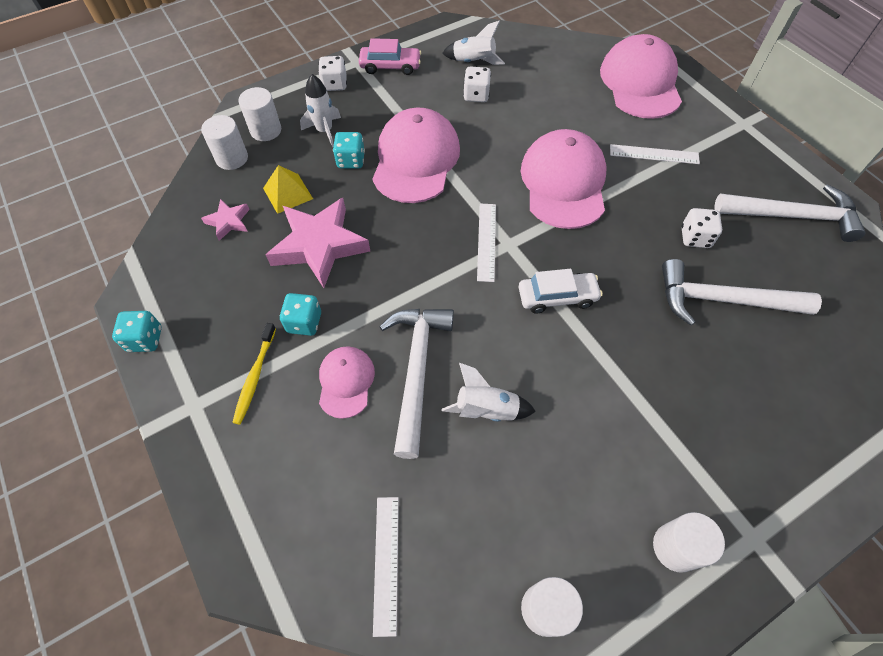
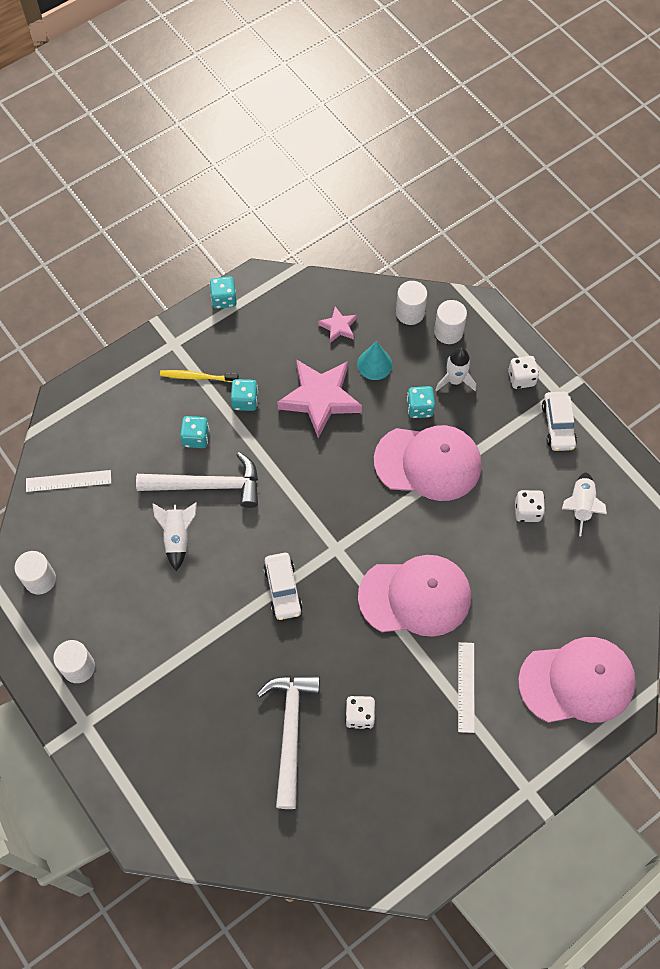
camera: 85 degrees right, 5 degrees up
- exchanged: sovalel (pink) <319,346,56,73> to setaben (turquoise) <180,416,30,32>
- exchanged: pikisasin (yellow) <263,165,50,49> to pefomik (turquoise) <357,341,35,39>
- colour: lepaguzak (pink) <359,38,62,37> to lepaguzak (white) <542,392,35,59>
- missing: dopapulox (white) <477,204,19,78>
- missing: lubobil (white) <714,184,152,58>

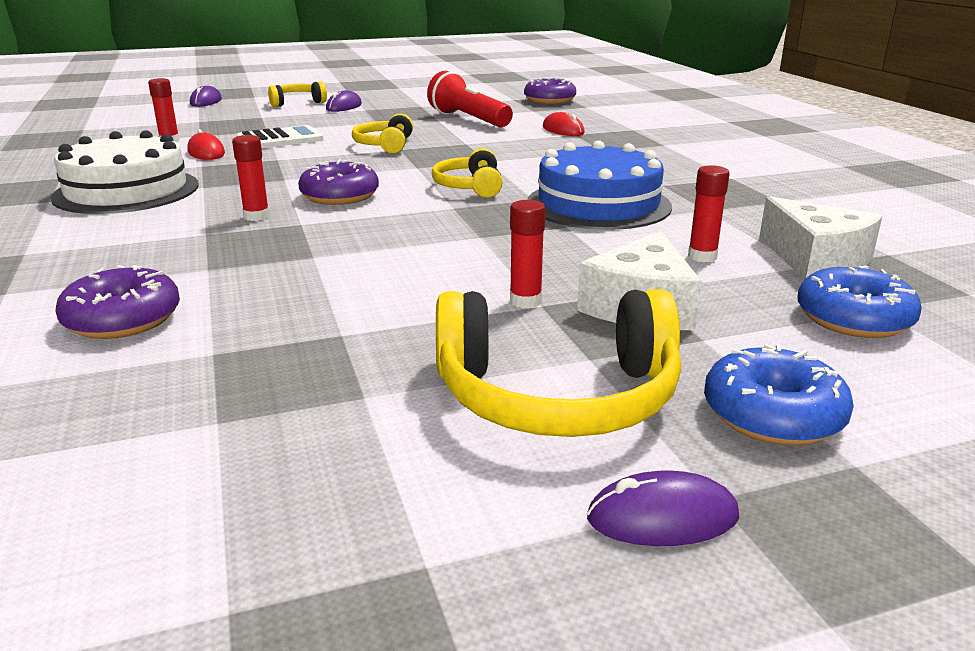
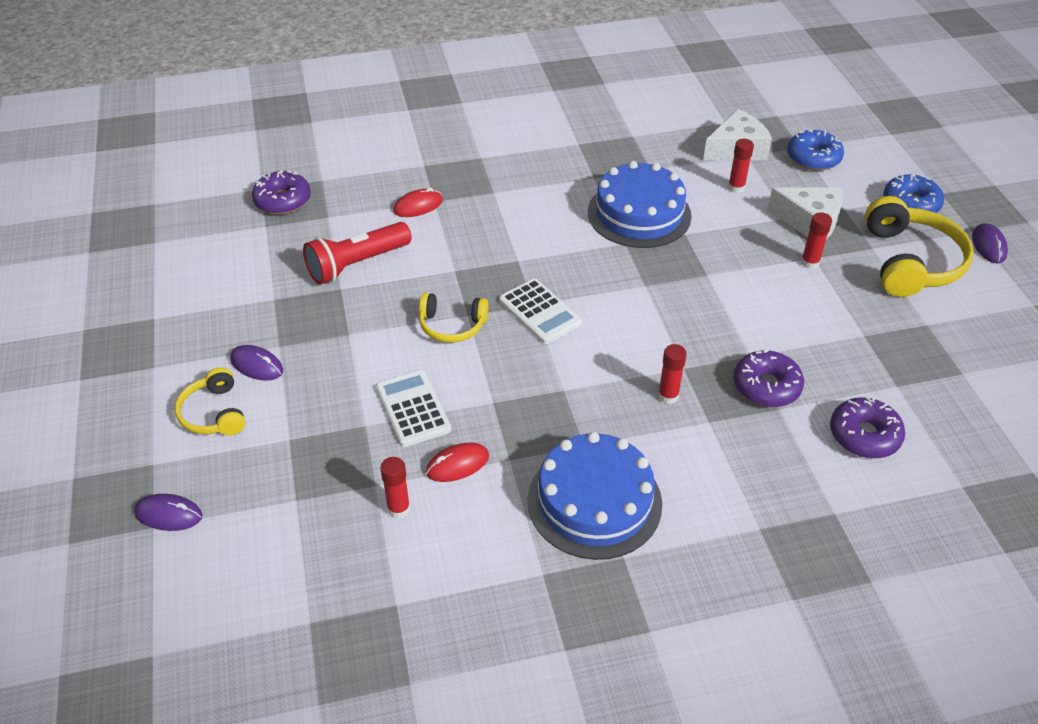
camera: 85 degrees left, 20 degrees up
- appeared: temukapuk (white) <499,279,83,65>
- colour: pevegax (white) <50,130,149,84> to pevegax (blue) <528,432,134,128>
- relocated: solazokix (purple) <298,160,81,45> to <734,349,70,58>
- missing: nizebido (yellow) <432,148,71,50>

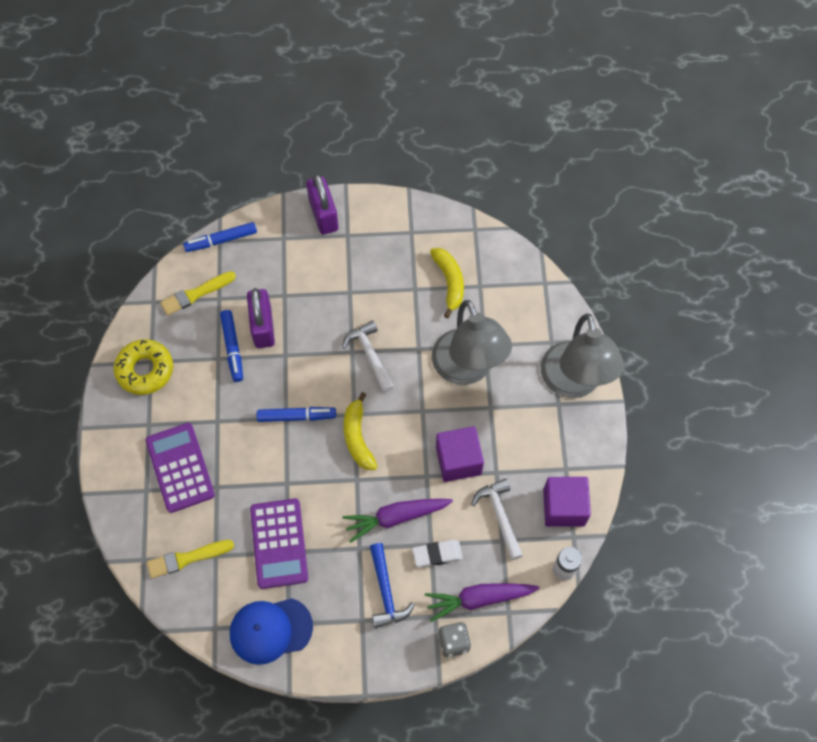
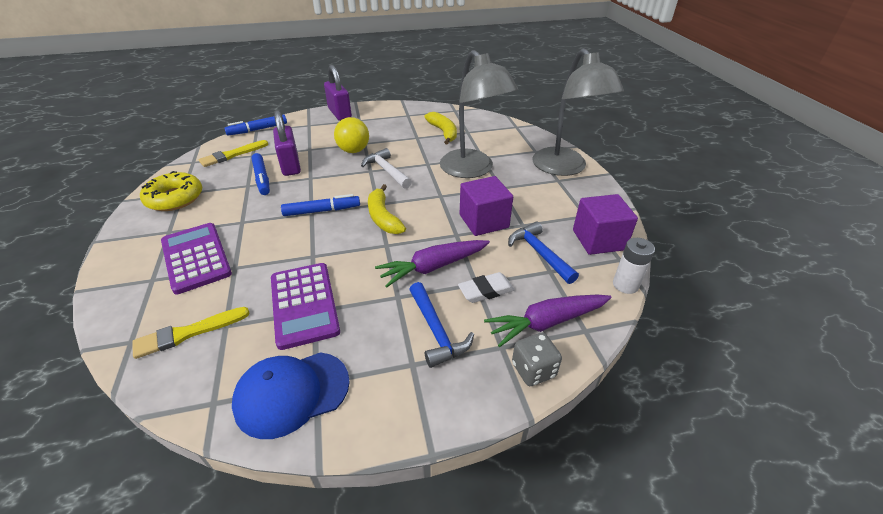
camera: 10 degrees left, 25 degrees down
- appeared: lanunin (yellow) <334,117,35,36>
- colour: lubobil (white) <471,479,52,81> to lubobil (blue) <508,222,71,62>

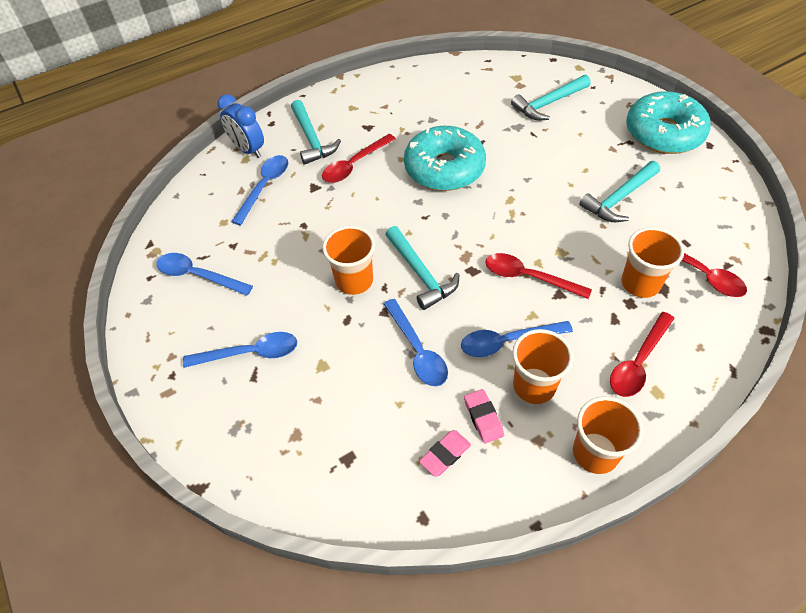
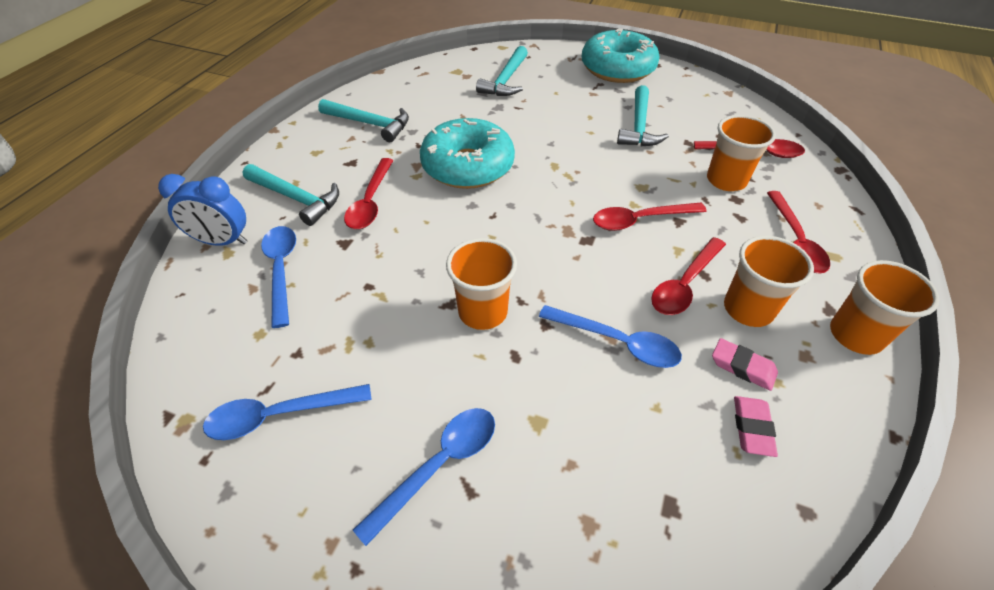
camera: 40 degrees left, 5 degrees down
- relocated: lubobil (turquoise) <385,226,74,84> to <318,99,91,43>
- colour: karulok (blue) <461,321,112,36> to karulok (red) <651,237,75,78>

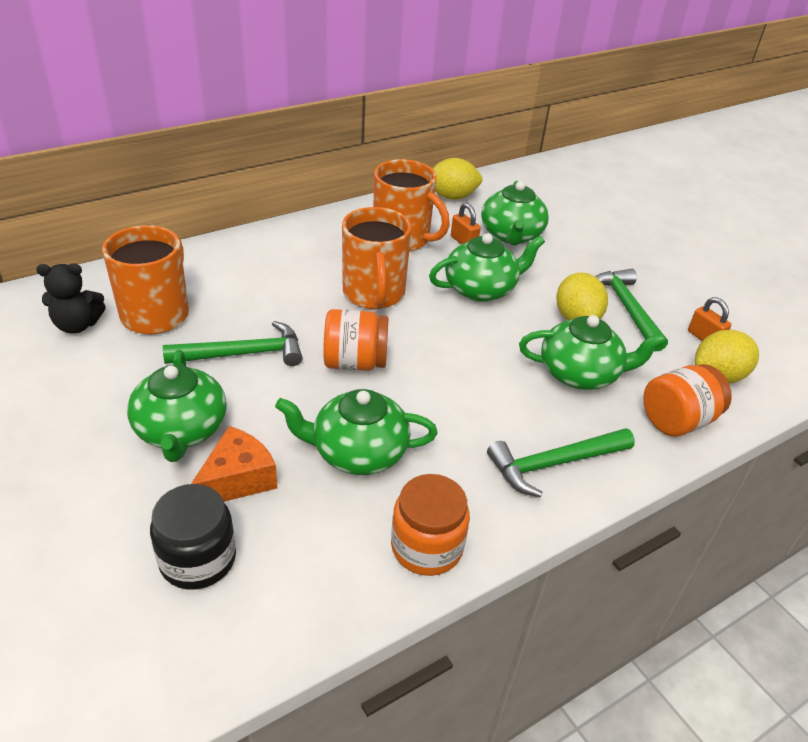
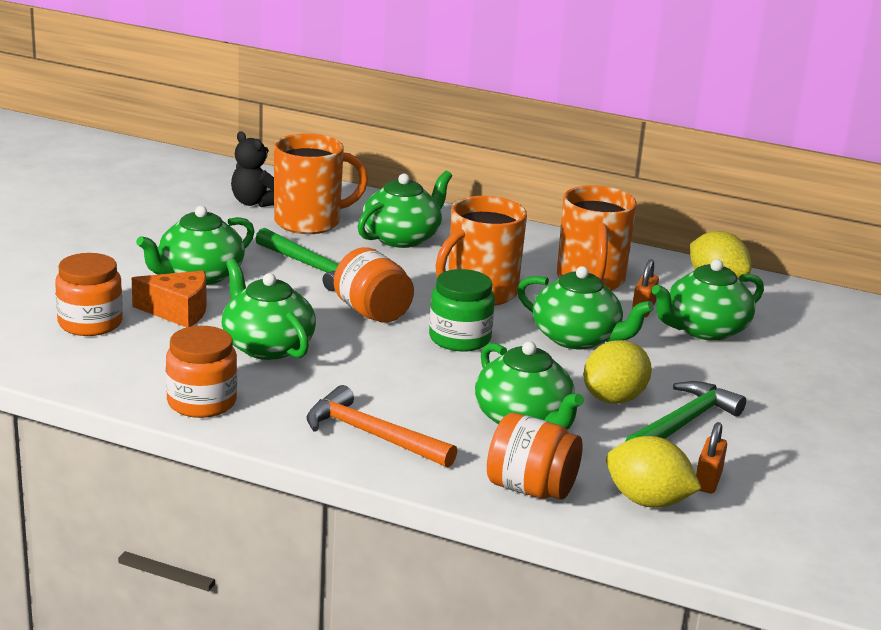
camera: 55 degrees right, 15 degrees down
- colour: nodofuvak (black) <150,484,86,106> to nodofuvak (orange) <55,253,68,83>
- colour: lubobil (green) <487,428,148,69> to lubobil (orange) <306,385,151,83>
- appeared: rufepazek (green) <357,170,95,78>
- appeared: nodofuvak (green) <429,269,66,83>

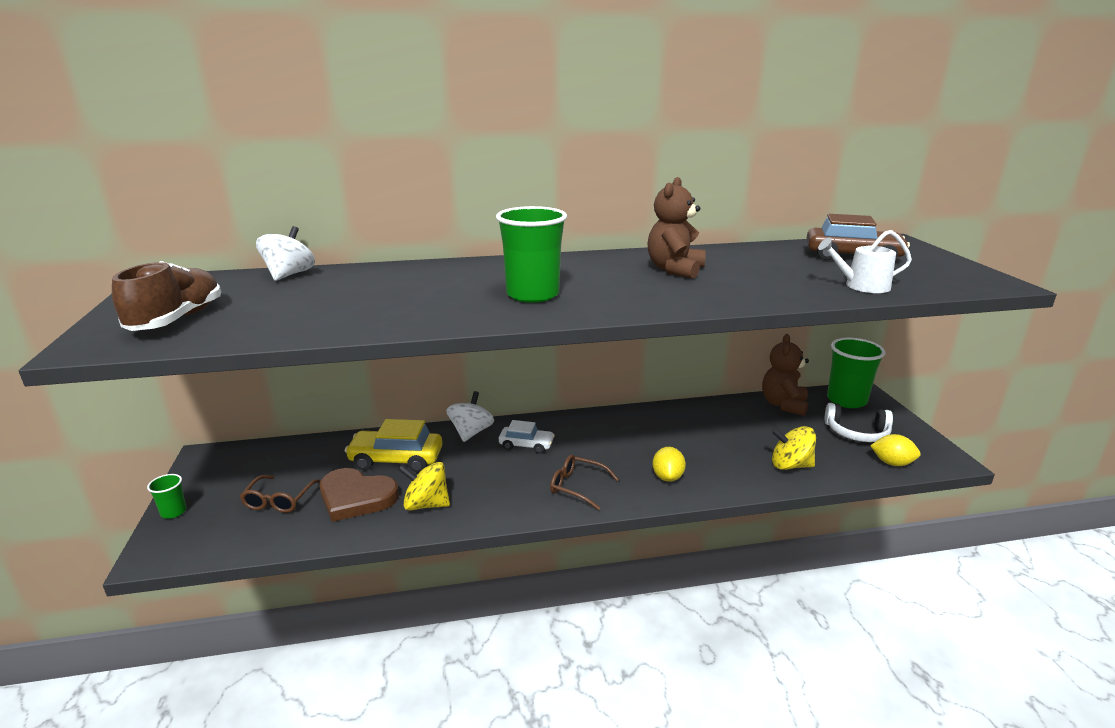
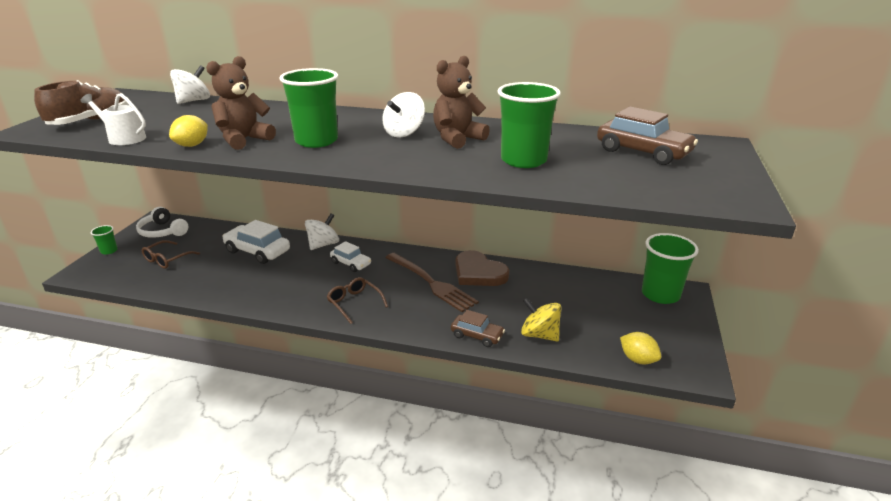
camera: 25 degrees right, 5 degrees up
- relocated: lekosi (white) <818,230,94,63> to <81,93,65,52>
- relocated: nizebido (white) <825,403,68,39> to <136,207,52,31>
- relocated: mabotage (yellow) <652,447,34,35> to <169,115,39,32>
- relocated: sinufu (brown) <762,334,47,82> to <206,56,70,94>
- colour: lepaguzak (yellow) <345,419,97,54> to lepaguzak (white) <222,220,68,44>
- appeared: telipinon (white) <382,92,43,46>
- appeared: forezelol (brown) <385,253,94,59>
- appeared: lepaguzak (brown) <451,310,54,37>
- relocated: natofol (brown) <319,468,80,54> to <456,250,53,36>
- appeared: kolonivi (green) <498,82,63,86>
- missing: telipinon (yellow) <398,462,52,49>

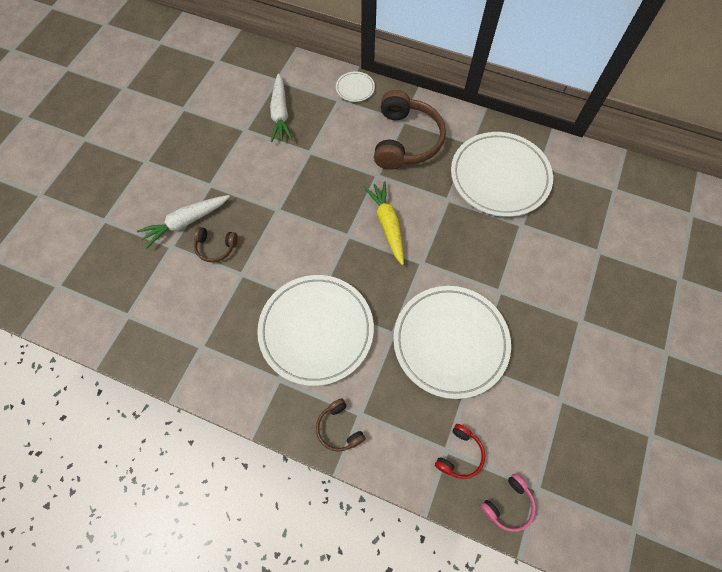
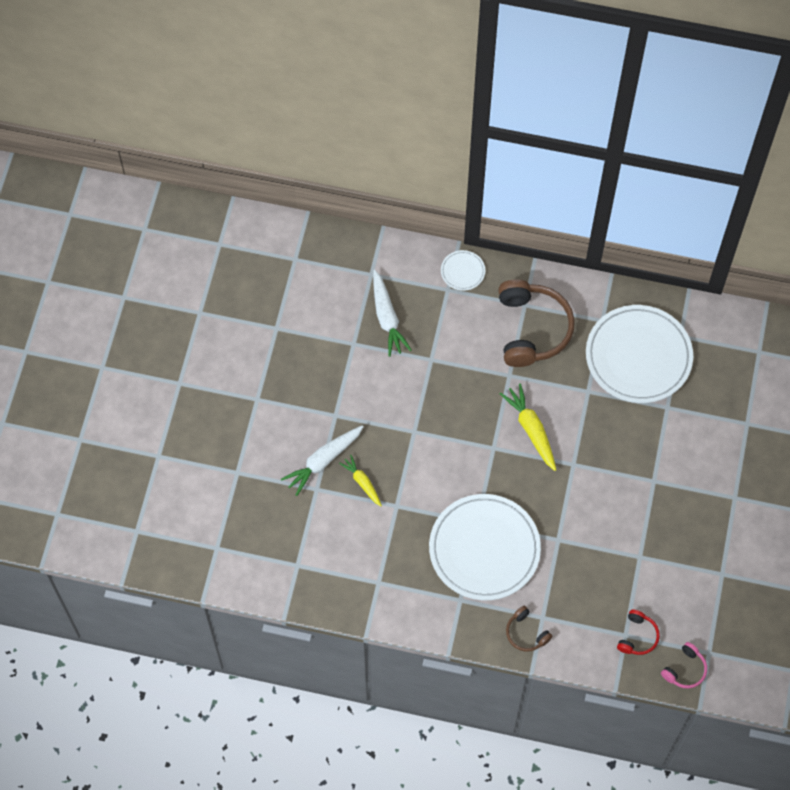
camera: 10 degrees left, 0 degrees up
- exchanged: nizebido (brown) <194,227,44,35> to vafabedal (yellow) <339,455,43,51>
- missing: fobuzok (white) <393,286,118,113>

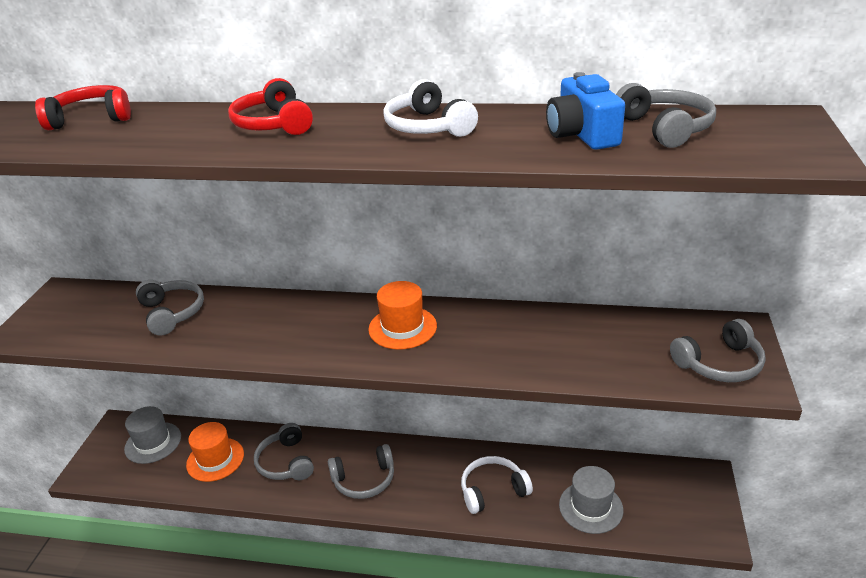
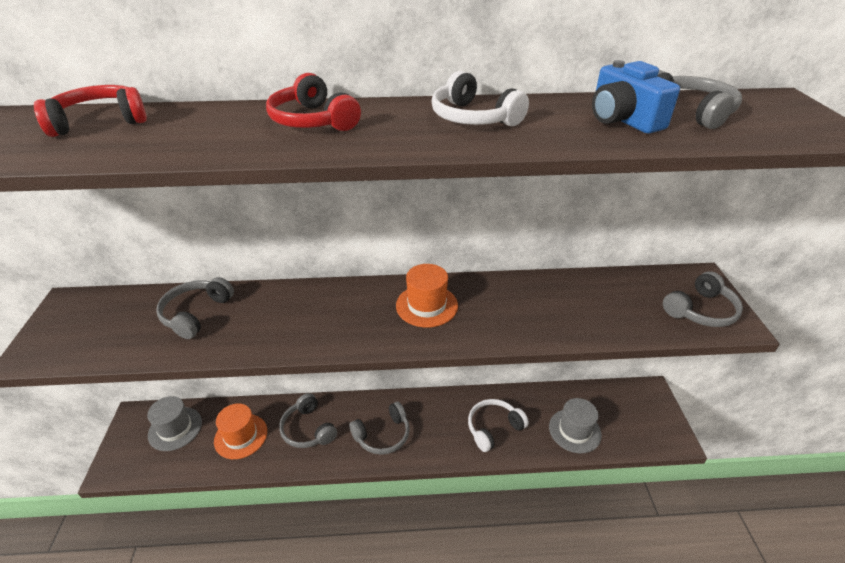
camera: 15 degrees left, 5 degrees up
- spun: nizebido (grey) <136,280,68,55> = <156,277,78,62> 120 degrees counterclockwise

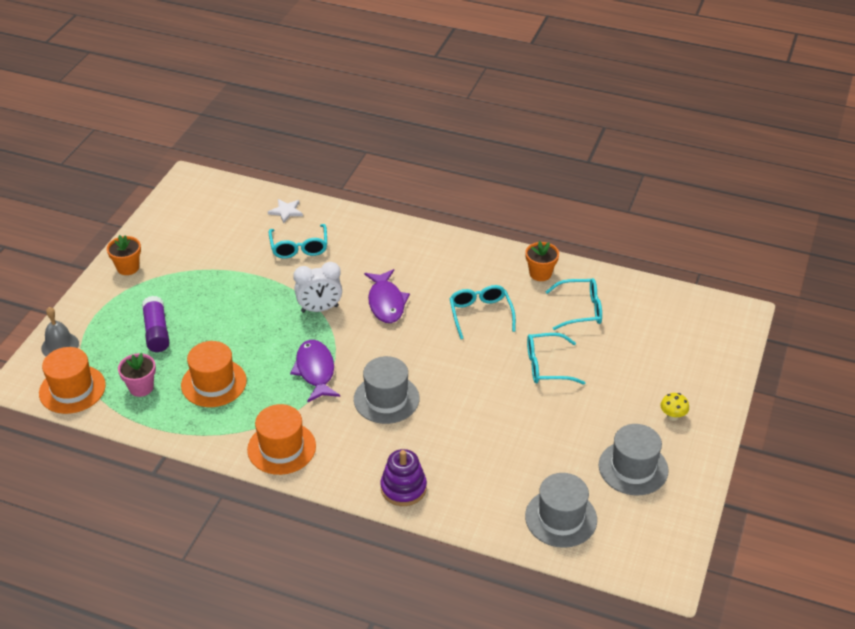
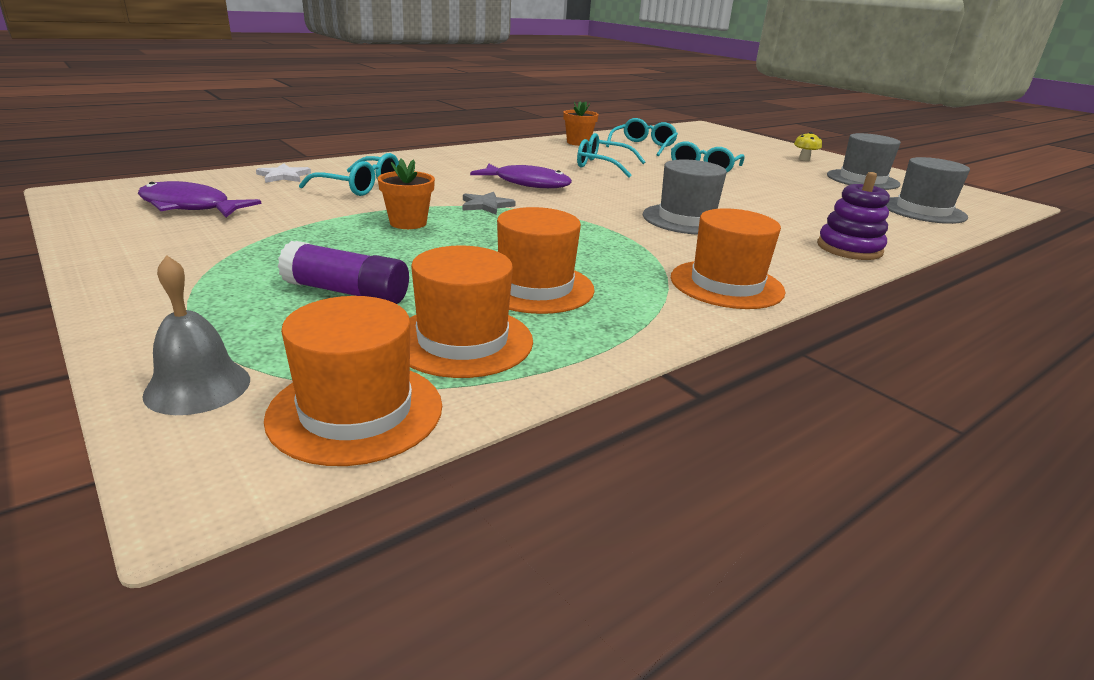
camera: 60 degrees left, 15 degrees down
- relocated: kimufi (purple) <290,340,50,63> to <138,181,123,36>
- relocated: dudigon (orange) <107,235,34,40> to <378,159,57,70>
- exchanged: dudigon (pink) <118,353,38,44> to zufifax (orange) <410,245,123,133>
- exchanged: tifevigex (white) <293,262,49,51> to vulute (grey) <463,192,53,23>

